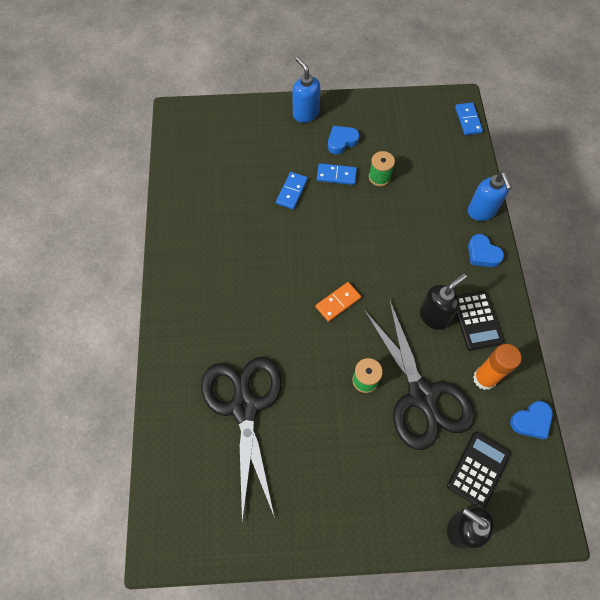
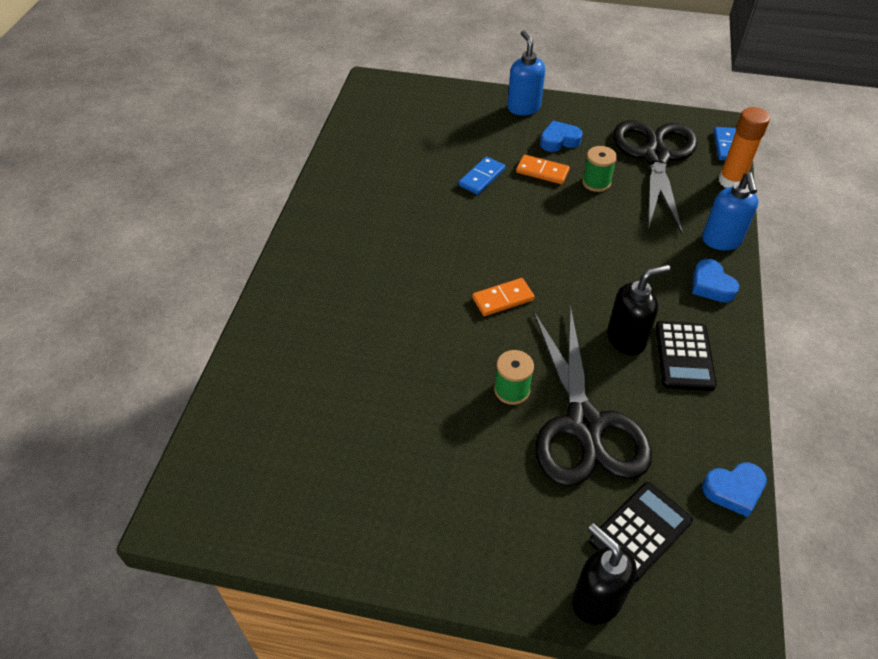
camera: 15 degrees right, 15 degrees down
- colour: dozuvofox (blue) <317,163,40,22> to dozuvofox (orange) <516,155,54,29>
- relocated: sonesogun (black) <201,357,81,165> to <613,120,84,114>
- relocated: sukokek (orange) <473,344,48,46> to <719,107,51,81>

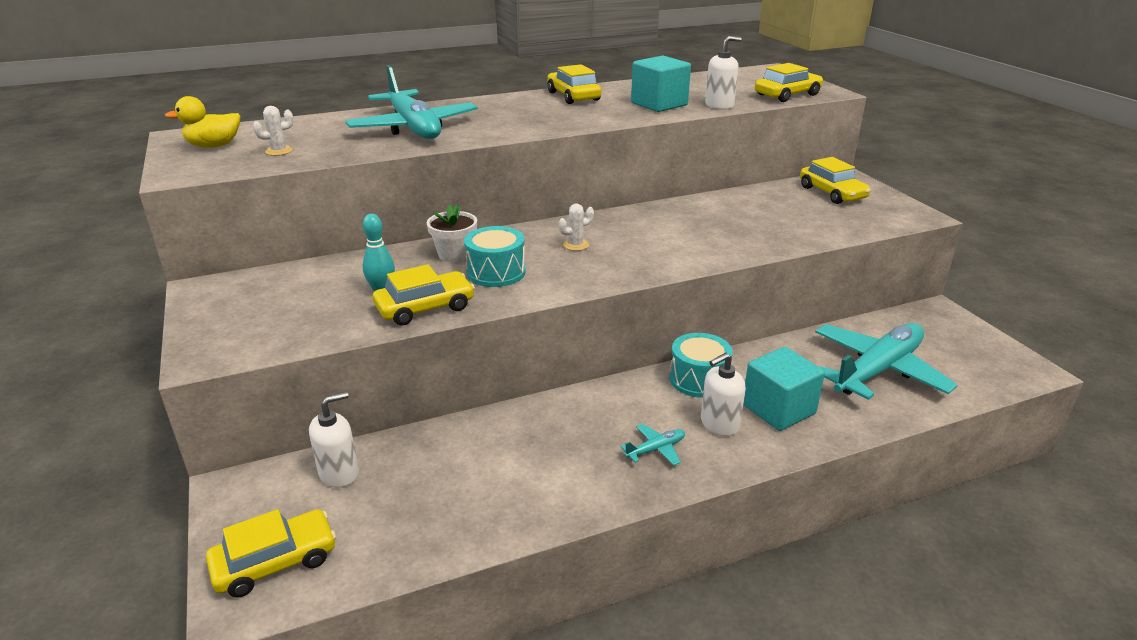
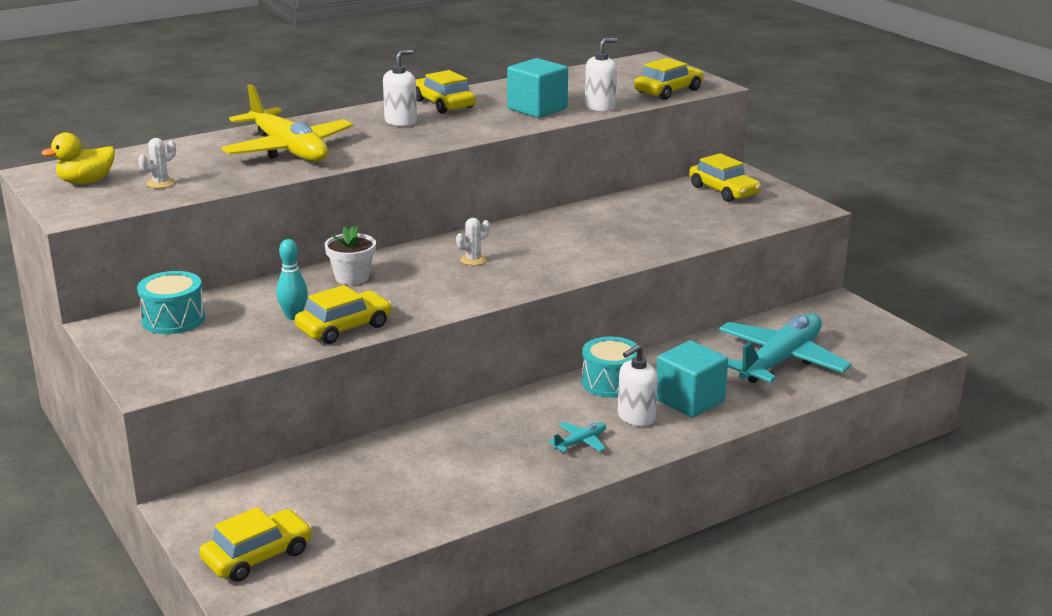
camera: 10 degrees left, 5 degrees down
- relocated: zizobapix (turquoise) <464,226,62,61> to <137,271,68,63>
- colour: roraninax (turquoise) <345,65,133,74> to roraninax (yellow) <221,84,132,77>
- relocated: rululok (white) <309,392,50,96> to <383,50,34,76>

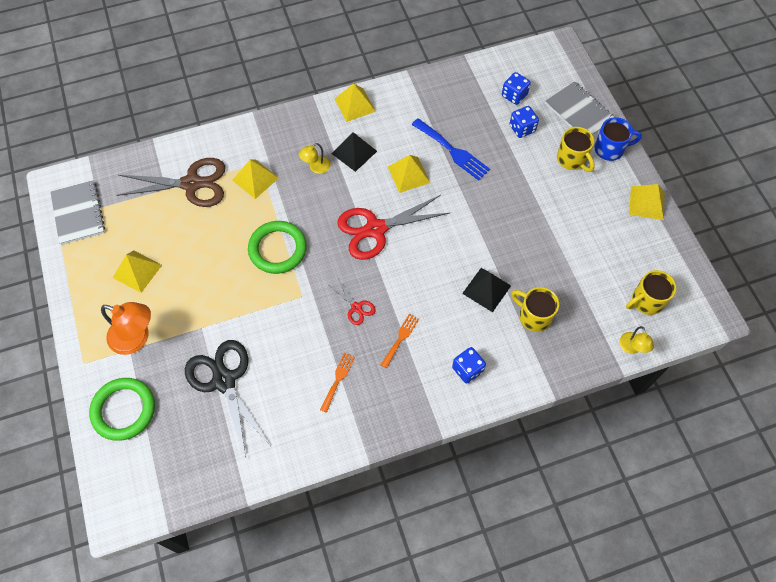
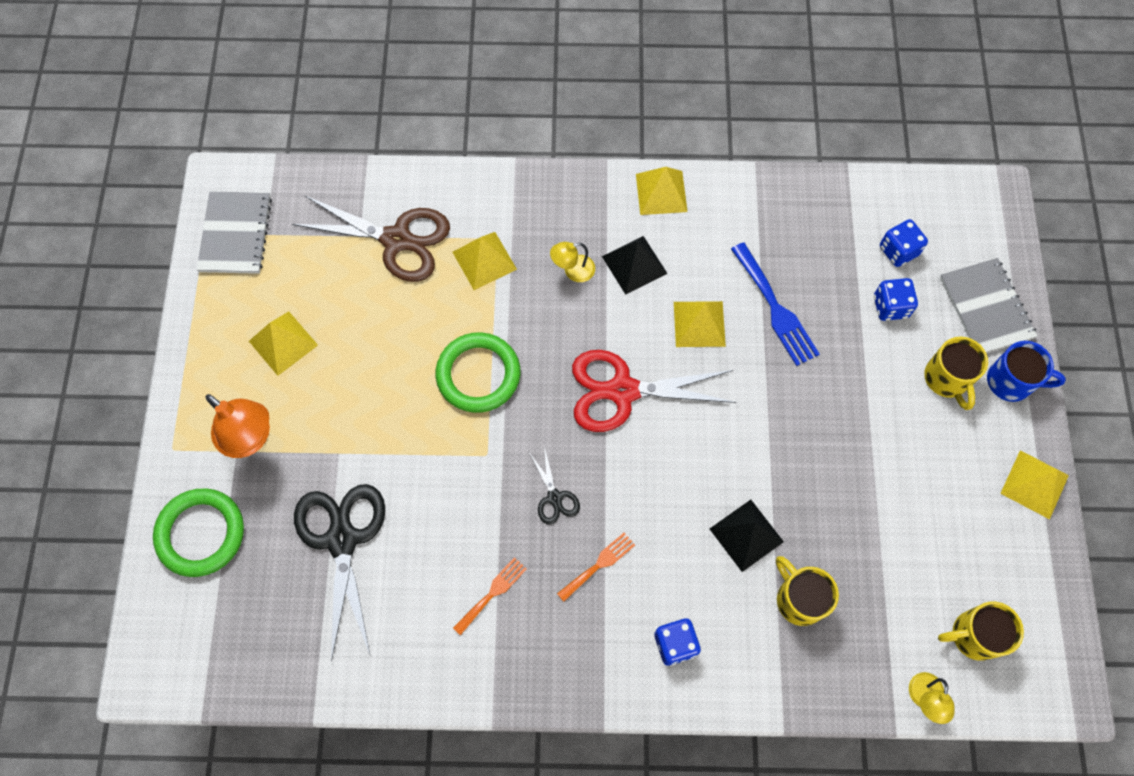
camera: 20 degrees right, 5 degrees up
- colour: sonesogun (red) <330,279,45,46> to sonesogun (black) <528,446,52,79>

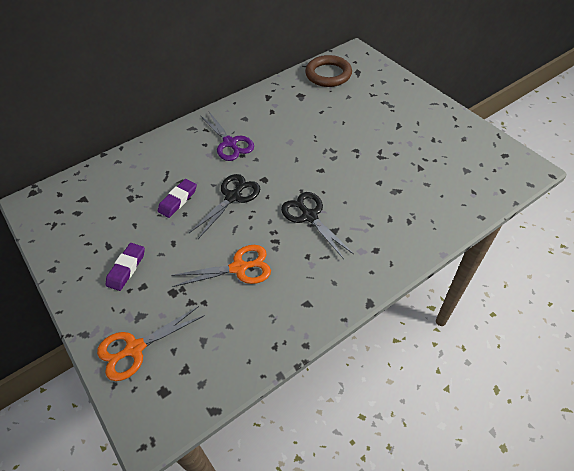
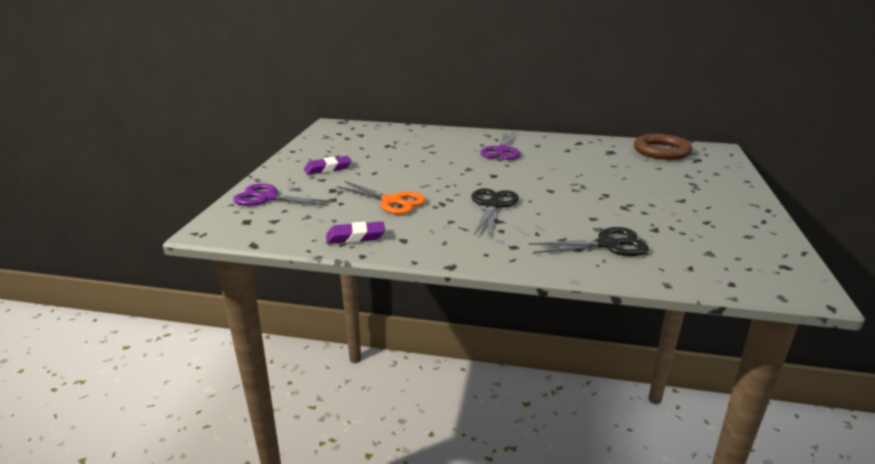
camera: 45 degrees right, 25 degrees down
- colour: sonesogun (orange) <97,306,107,75> to sonesogun (purple) <233,184,101,22>
- relocated: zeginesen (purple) <158,179,39,39> to <326,222,59,22>
- relocated: sonesogun (black) <189,174,71,65> to <529,227,120,29>

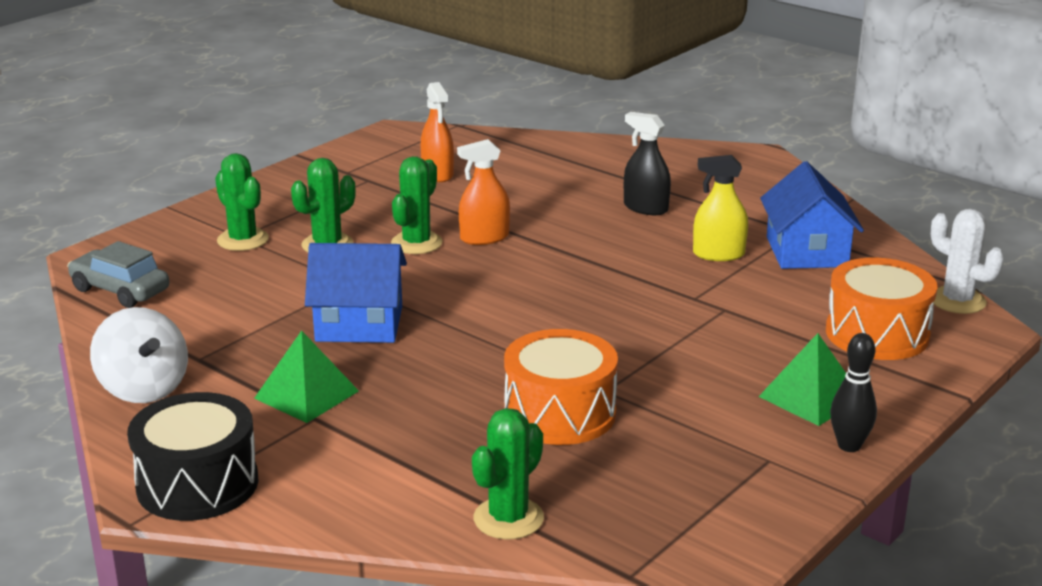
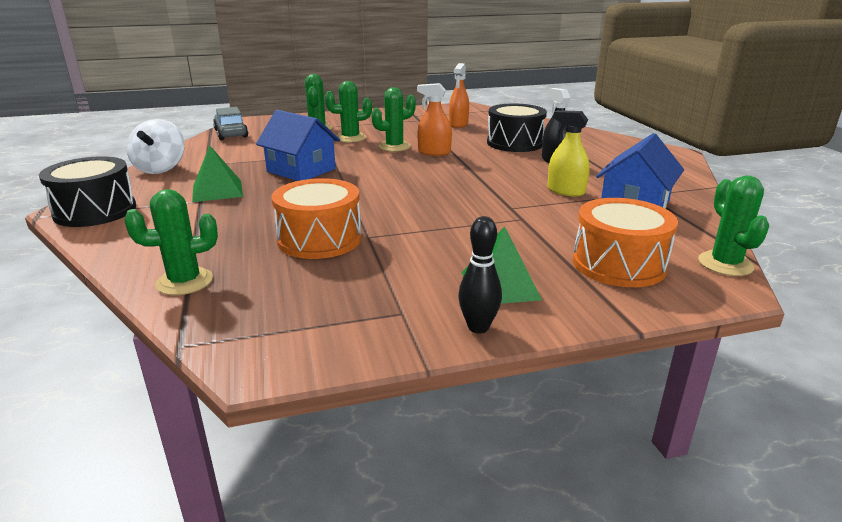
camera: 35 degrees right, 0 degrees up
- appeared: zizobapix (black) <487,103,60,49>
- colour: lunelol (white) <931,209,73,105> to lunelol (green) <698,175,71,101>

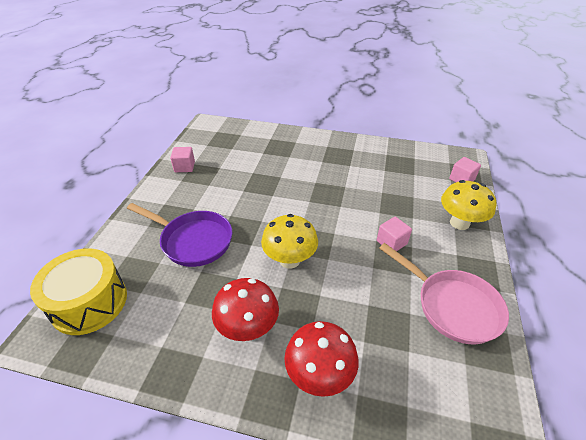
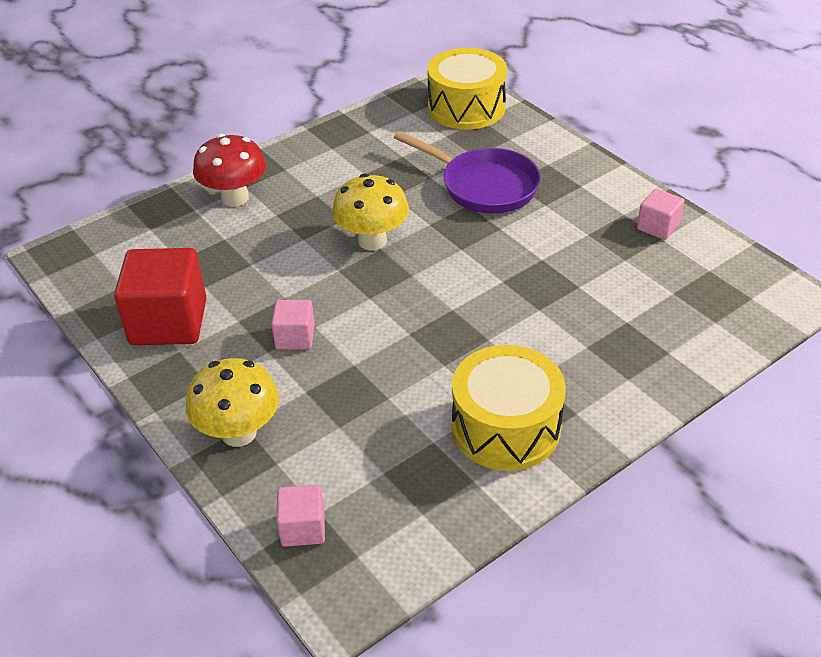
camera: 130 degrees right, 0 degrees up
- exchanged: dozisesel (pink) <379,243,130,101> to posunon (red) <114,248,93,97>
- spun: dozisesel (purple) <127,203,105,64> = <394,131,147,83> 120 degrees counterclockwise
- appeared: zizobapix (yellow) <452,345,114,126>
- missing: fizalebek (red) <212,278,67,63>

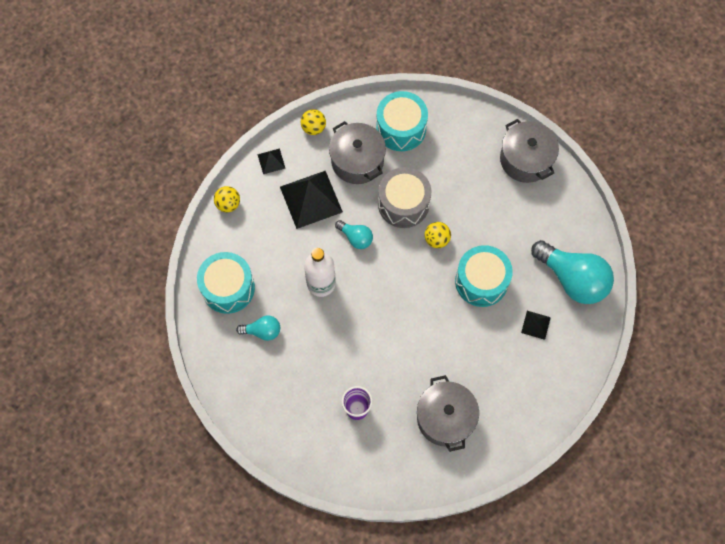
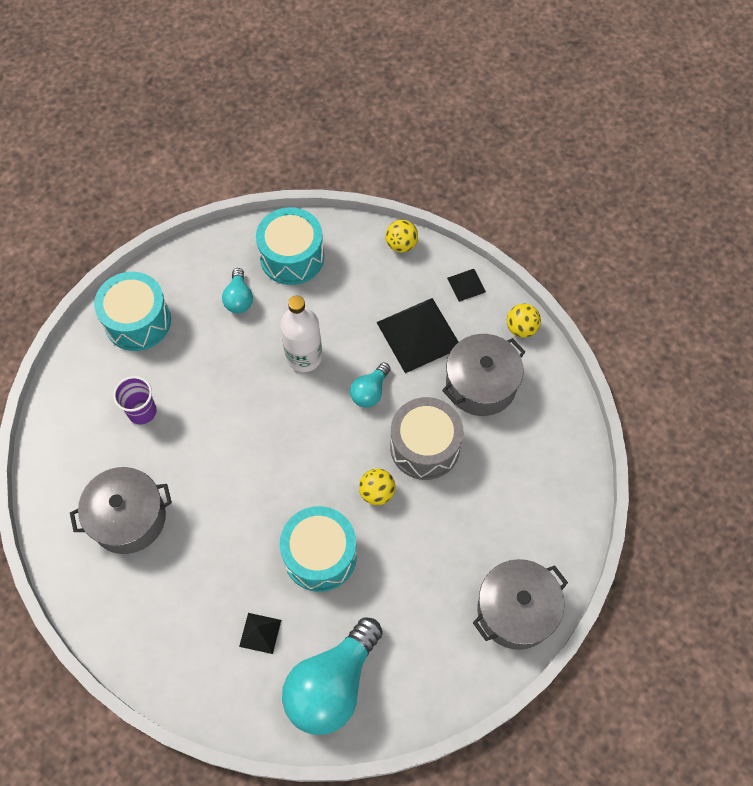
camera: 85 degrees right, 5 degrees down
- relocated: zizobapix (turquoise) <376,91,52,60> to <94,272,77,79>

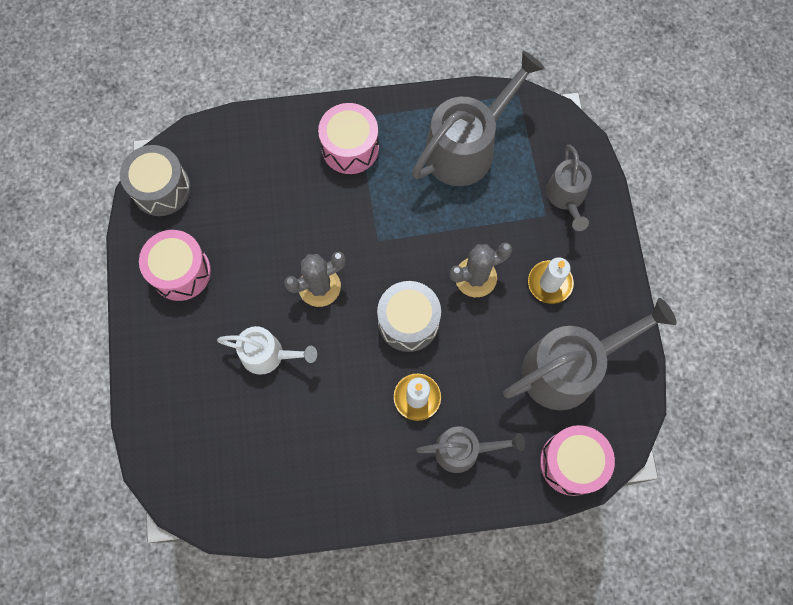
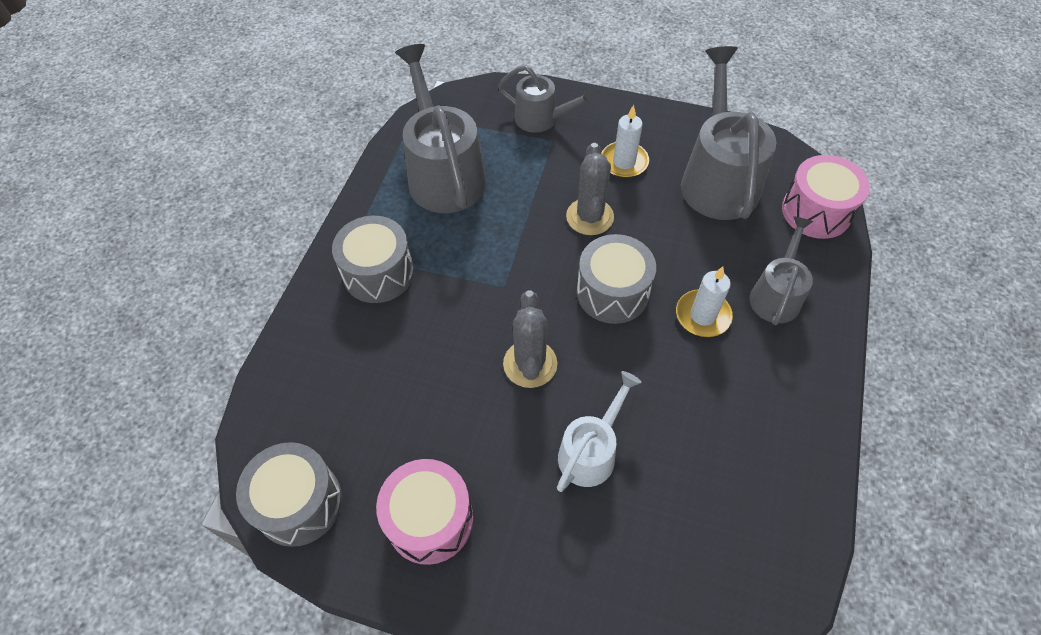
camera: 65 degrees left, 15 degrees down
- colour: zizobapix (pink) <318,103,61,71> to zizobapix (grey) <332,216,82,87>

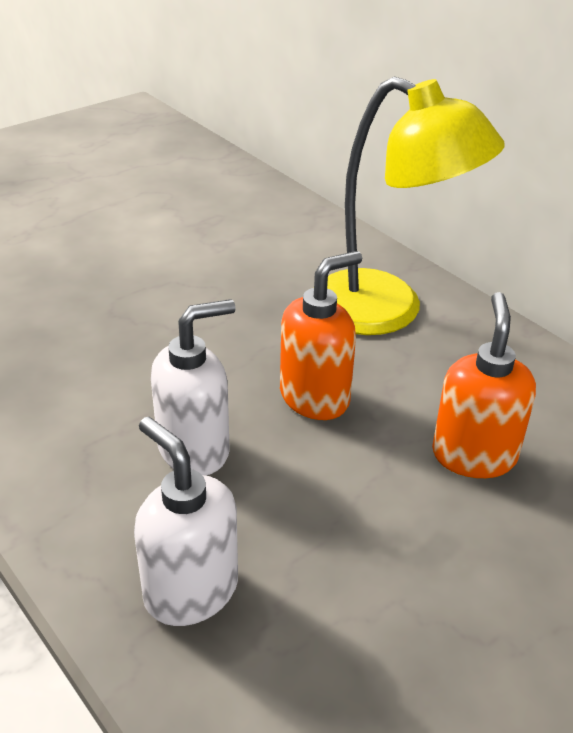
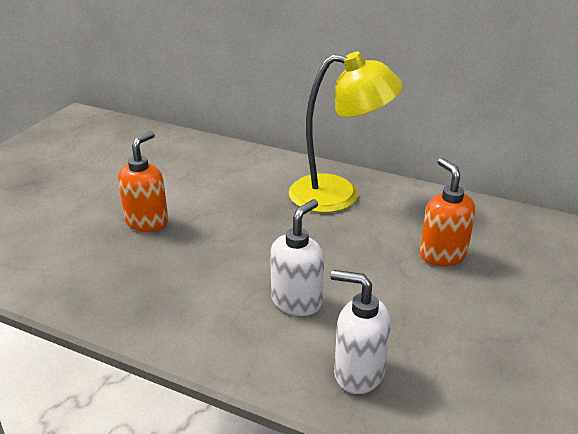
camera: 25 degrees left, 5 degrees down
- relocated: rululok (orange) <280,251,82,169> to <118,131,50,101>

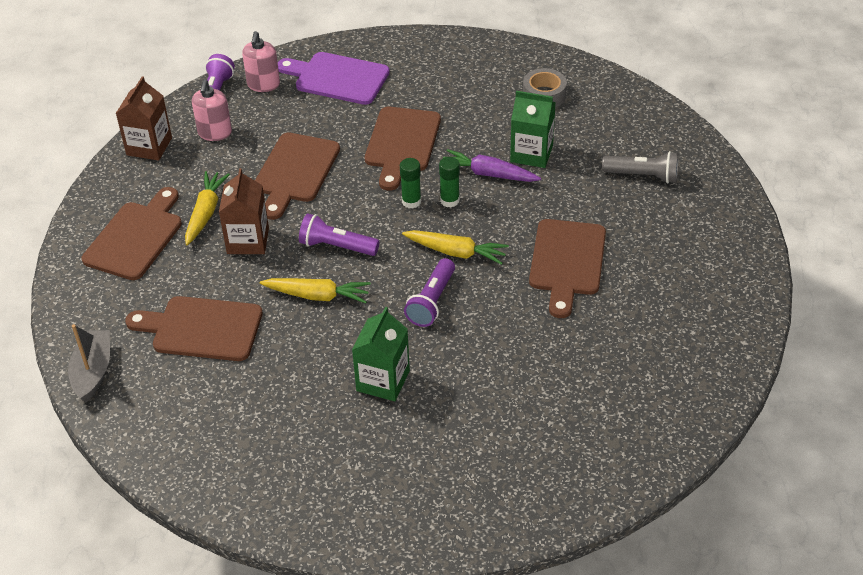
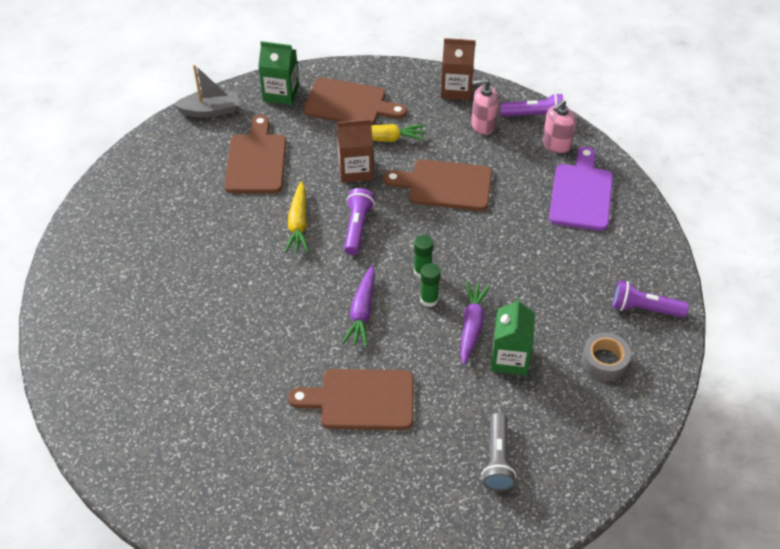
camera: 80 degrees right, 5 degrees up
- relocated: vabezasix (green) <352,307,58,94> to <258,41,41,64>
- colour: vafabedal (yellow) <402,230,107,35> to vafabedal (purple) <342,265,33,82>
- spun: rululok (pink) <242,31,38,61> = <543,99,33,54> 45 degrees counterclockwise
- relocated: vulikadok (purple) <404,258,51,69> to <612,280,77,38>
- missing: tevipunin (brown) <365,107,76,83>

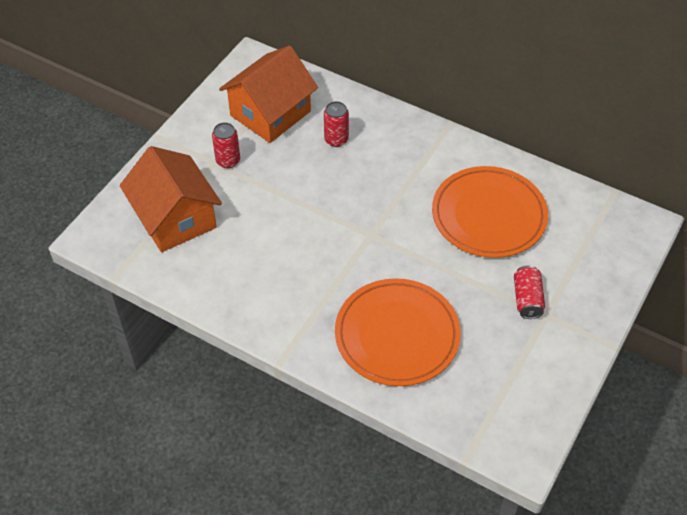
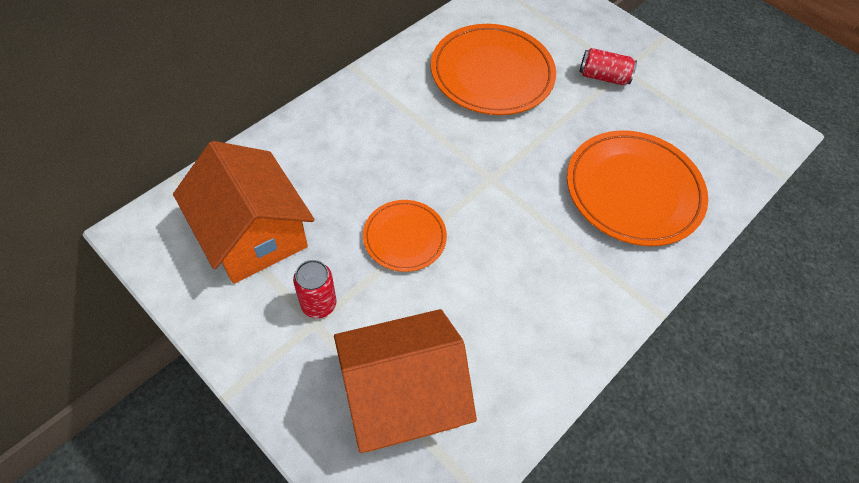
camera: 80 degrees left, 5 degrees up
- appeared: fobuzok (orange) <363,200,84,72>
- missing: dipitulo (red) <324,101,25,46>

